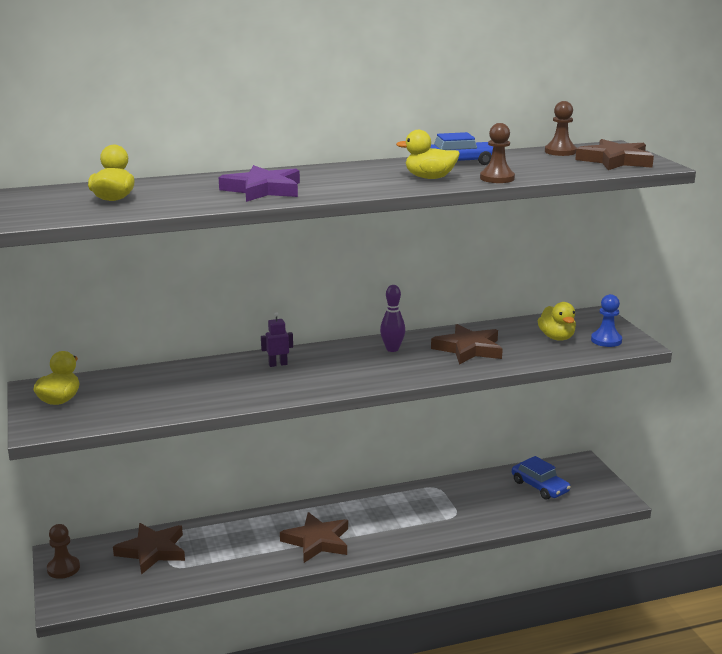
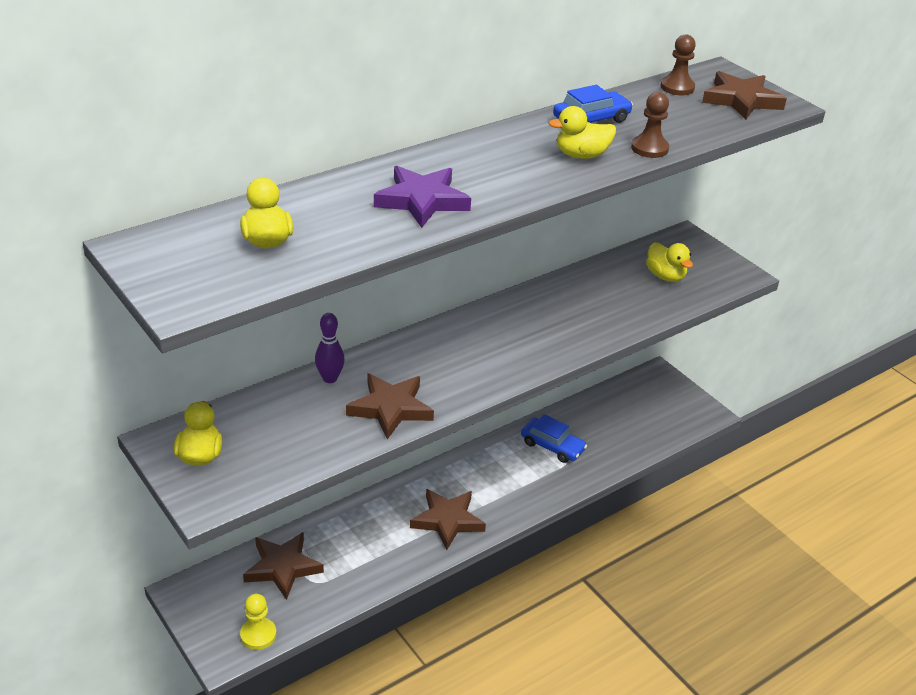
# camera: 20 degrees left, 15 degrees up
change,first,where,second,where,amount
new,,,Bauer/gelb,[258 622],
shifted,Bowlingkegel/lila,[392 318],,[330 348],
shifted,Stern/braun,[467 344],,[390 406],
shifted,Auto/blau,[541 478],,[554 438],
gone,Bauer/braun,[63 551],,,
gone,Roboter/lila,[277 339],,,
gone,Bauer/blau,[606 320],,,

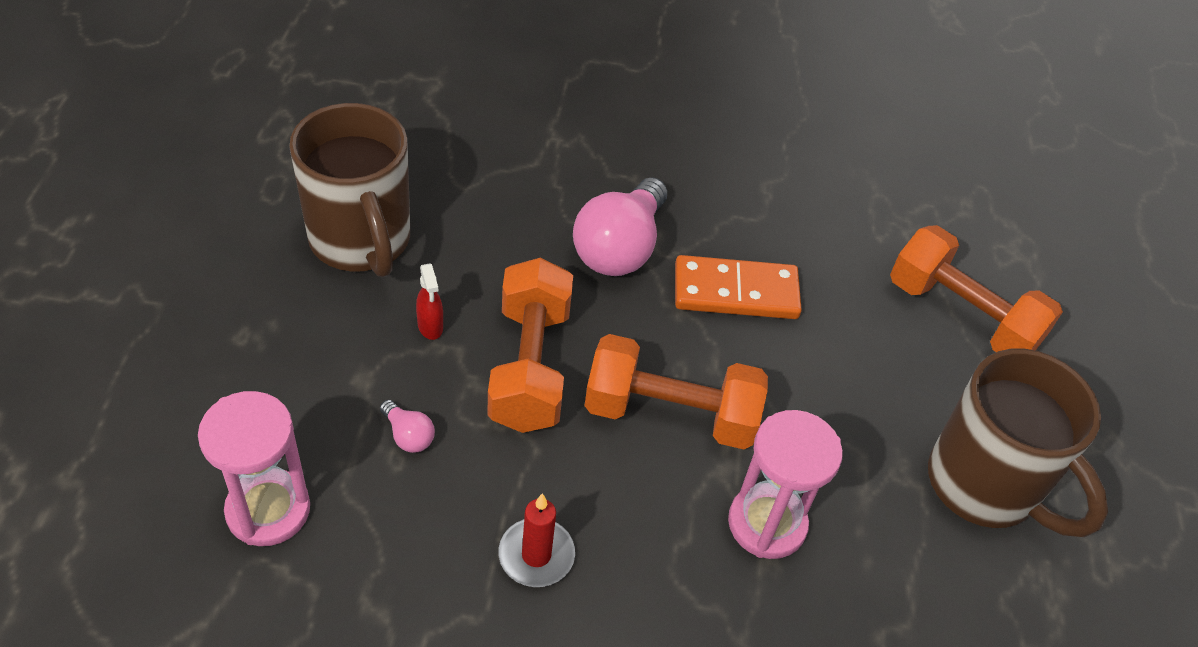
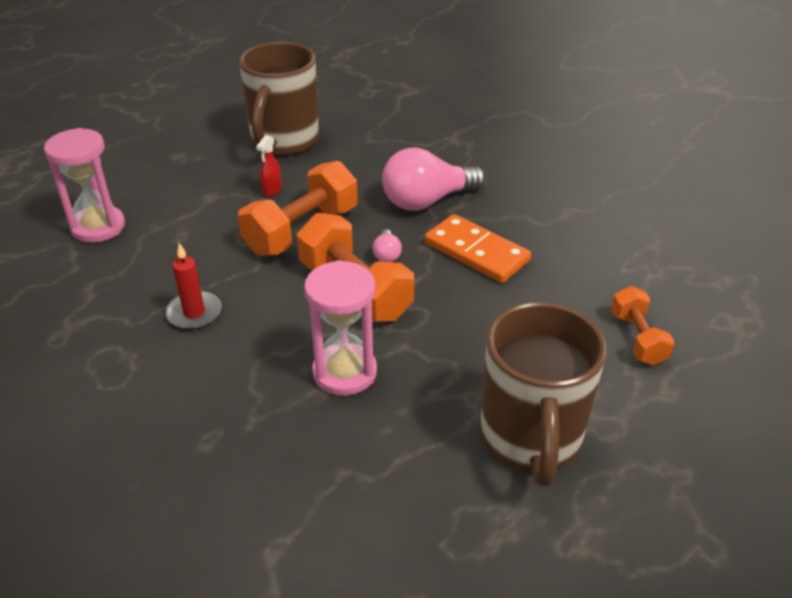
# camera: 45 degrees right, 10 degrees down
change,first,where,second,where,amount
shifted,Glühbirne/rosa,[407 426],,[387 245],
scaled,Hantel/orange,[976 288],,[643 325],x0.58

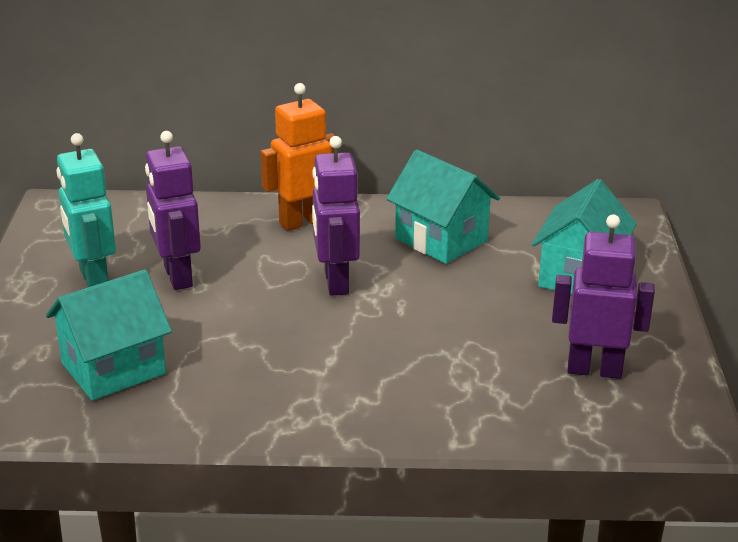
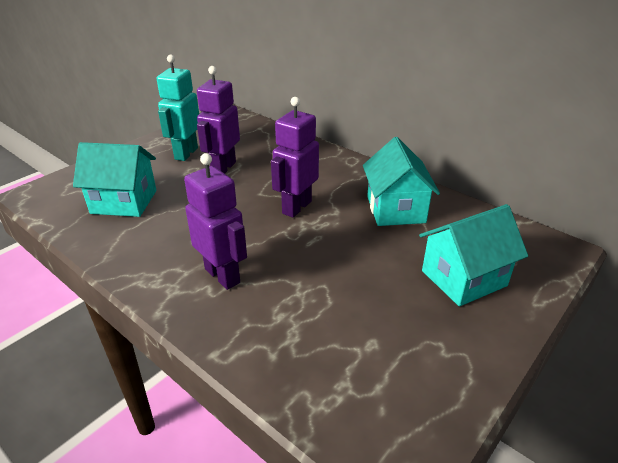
# camera: 40 degrees right, 5 degrees up
change,first,where,second,where,amount
shifted,Roboter/lila,[603 296],,[215 221],
gone,Roboter/orange,[298 157],,,

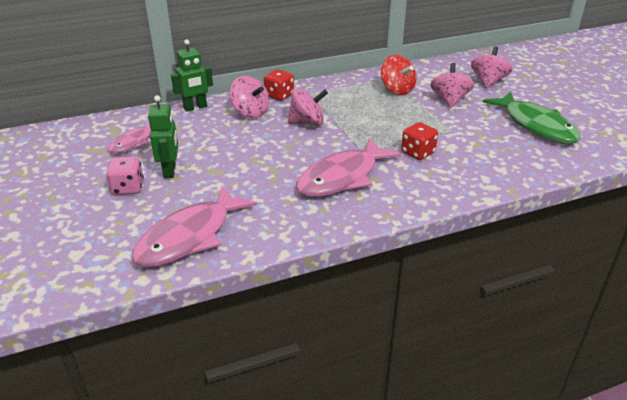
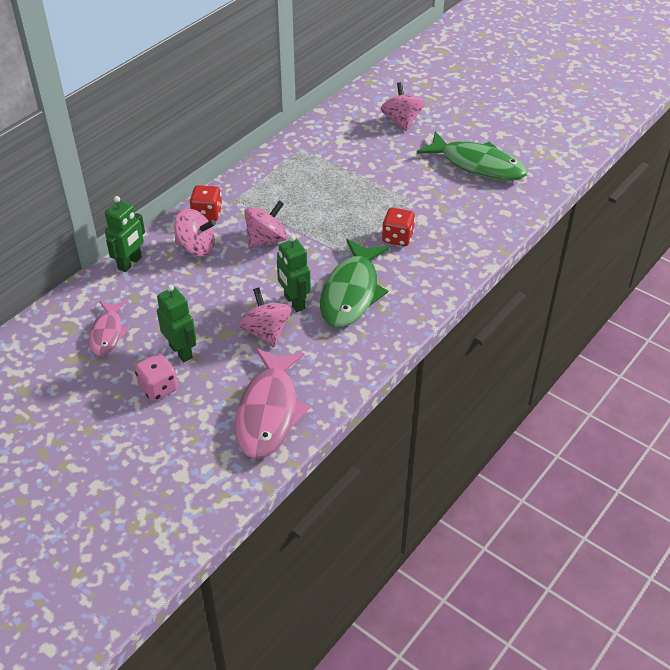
# camera: 30 degrees left, 10 degrees up
change,first,where,second,where,amount
shifted,Kreisel/rosa,[452 85],,[265 317],
new,,,Roboter/grün,[294 273],
repainted,Fisch/rosa,[348 167],Fisch/grün,[354 283],
gone,Kreisel/rot,[398 75],,,

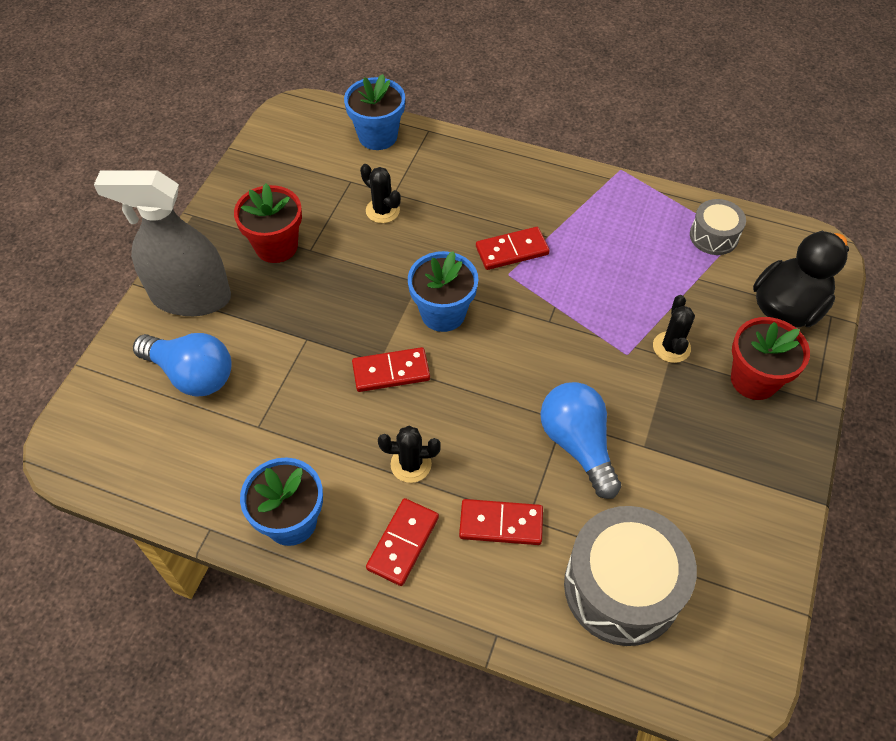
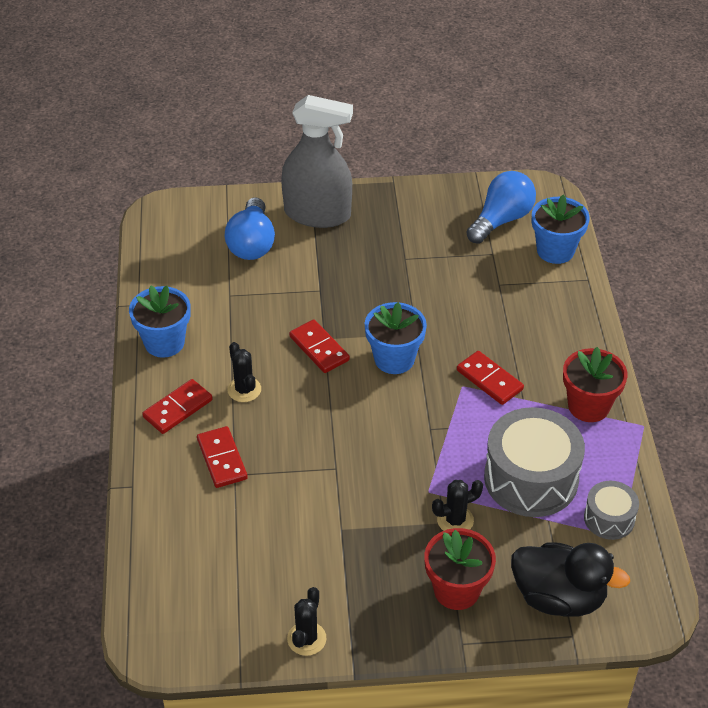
# camera: 65 degrees right, 10 degrees down
change,first,where,second,where,amount
rotated,Dominostein/rot,[402 542],,[177 406],45 degrees counterclockwise
rotated,Sprühflasche/grau,[162 243],,[317 161],120 degrees clockwise
shifted,Kaktus/schwarz,[380 193],,[306 621],
shifted,Glühbirne/blau,[580 440],,[501 207],
shifted,Trommel/grau,[630 576],,[534 462],
shifted,Blumentopf/rot,[268 223],,[595 384],

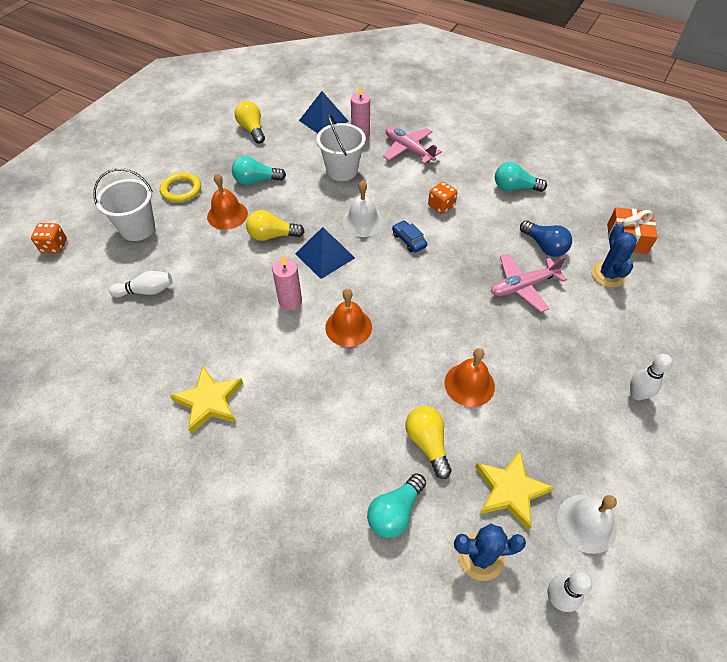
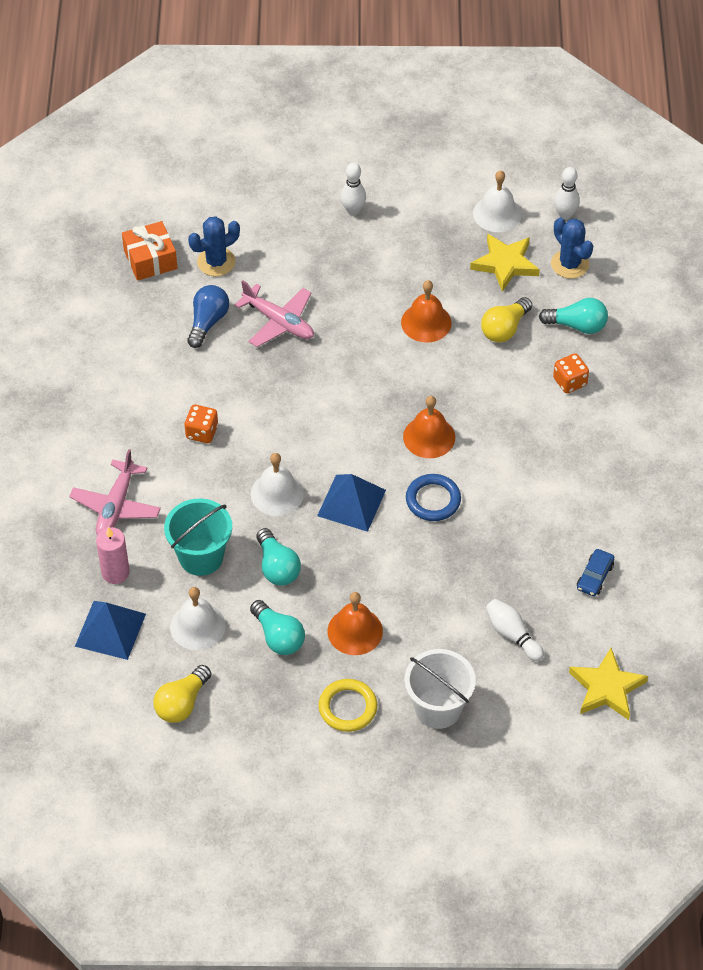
# camera: 120 degrees left, 0 degrees up
change,first,where,second,where,amount
repainted,Eimer/weiß,[341 147],Eimer/türkis,[198 537],
new,,,Glocke/weiß,[198 618],
shifted,Glühbirne/türkis,[521 177],,[278 557],
swapped,Kerze/rosa,[287 282],Ring/blau,[433 497],
shifted,Spielwürfel/orange,[49 238],,[571 373],
shifted,Stern/gelb,[206 400],,[608 684],
shifted,Auto/blau,[409 236],,[595 572],
gone,Glühbirne/gelb,[275 225],,,

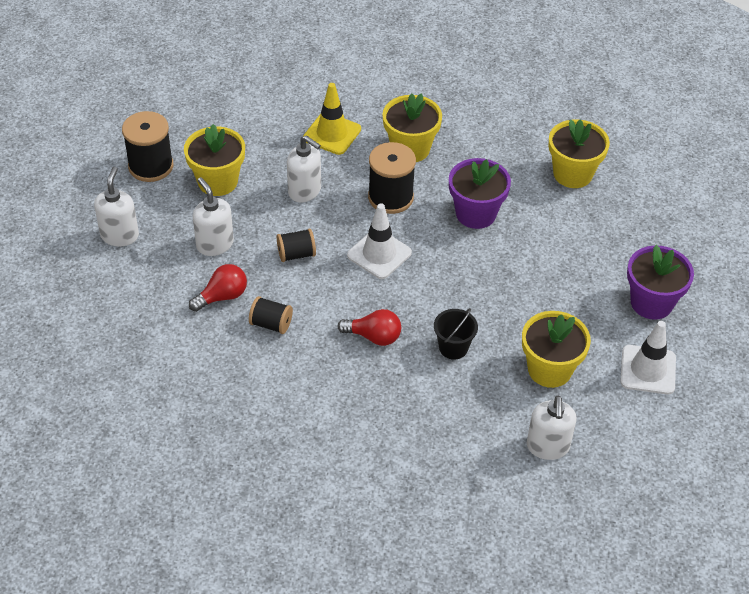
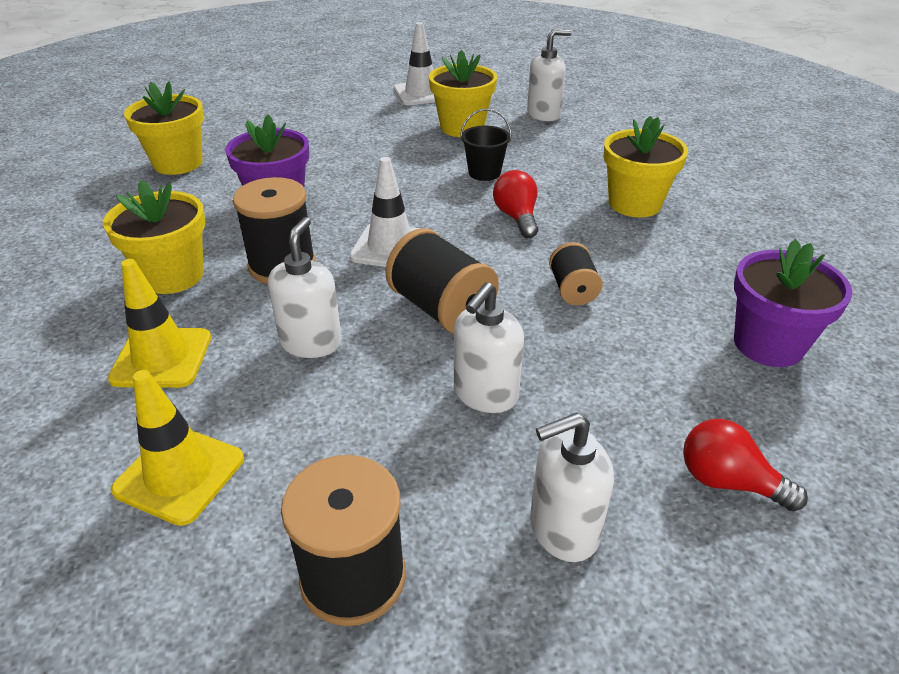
# camera: 115 degrees left, 10 degrees down
change,first,where,second,where,amount
new,,,Leitkegel/gelb,[177 448],
scaled,Garnrolle/schwarz,[296 245],,[442 280],x1.68
shifted,Blumentopf/gelb,[214 160],,[646 166],
shifted,Glühbirne/rot,[218 288],,[745 465],
shifted,Blumentopf/lila,[660 282],,[793 303],

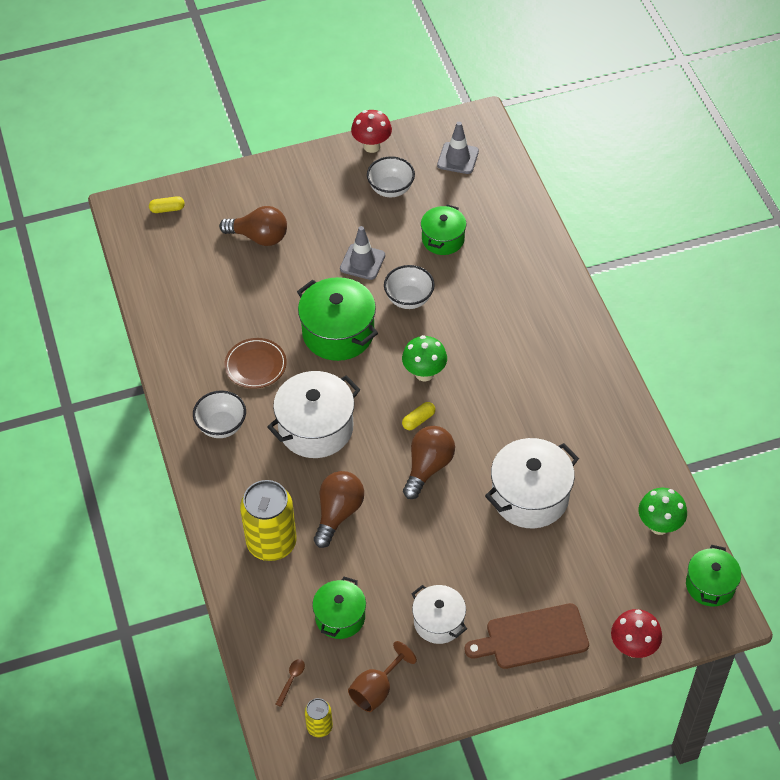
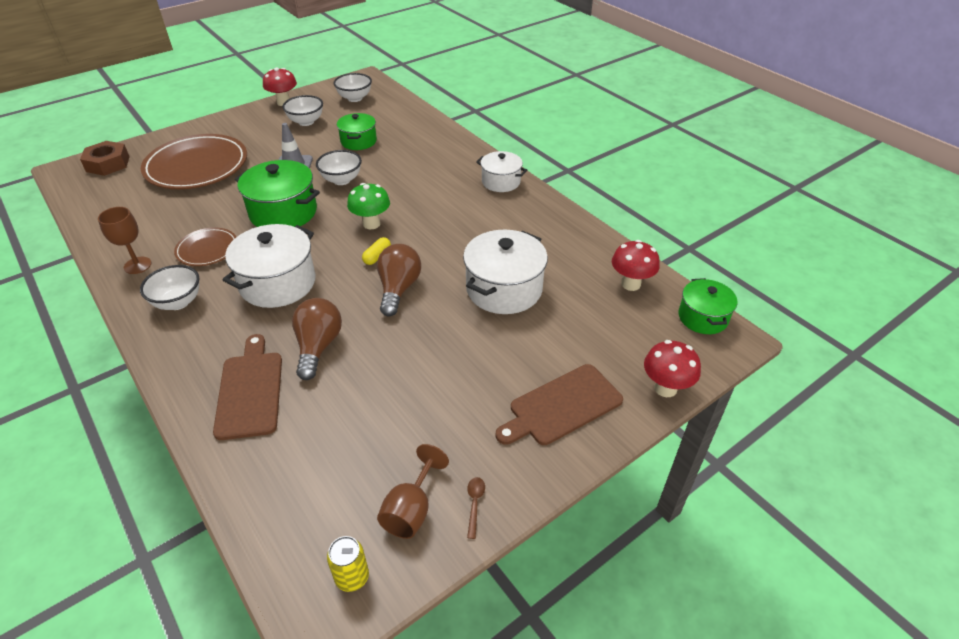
# camera: 20 degrees left, 10 degrees down
change,first,where,second,where,amount
swapped,Kapsel/gelb,[167 204],Sechskantmutter/braun,[105 158],
new,,,Kelch/braun,[124 240],
swapped,Glühbirne/braun,[253 226],Teller/braun,[194 161],
swapped,Dose/gelb,[268 520],Schneidebrett/braun,[247 387],
swapped,Leitkegel/grau,[458 148],Schüssel/weiß,[352 87],
shifted,Löffel/braun,[290 683],,[476 508],
shifted,Kochtopf/weiß,[439 614],,[501 171],
repainted,Pilz/grün,[663 511],Pilz/rot,[636 265],
gone,Kochtopf/grün,[339 608],,,

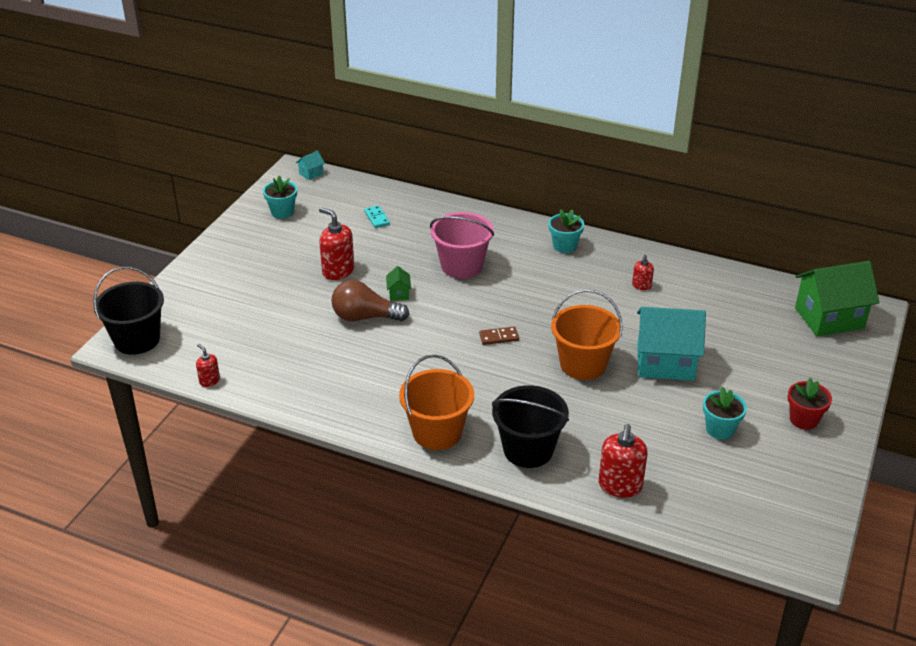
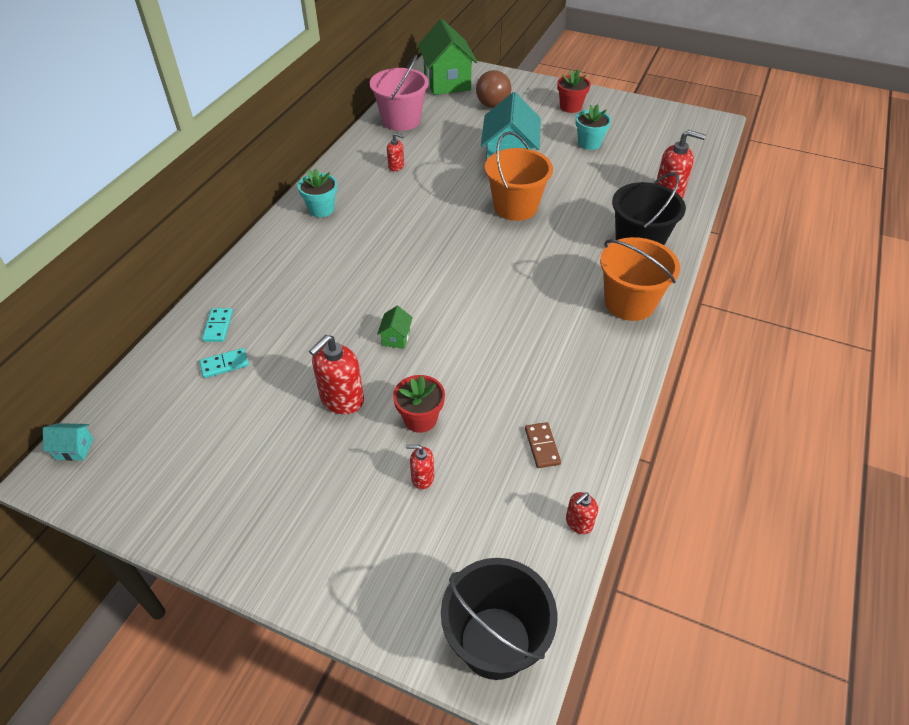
# camera: 90 degrees left, 10 degrees up
change,first,where,second,where,amount
rotated,Haus/türkis,[310 165],,[68 442],45 degrees counterclockwise
new,,,Dominostein/türkis,[217 325],
shifted,Eimer/rosa,[462 245],,[399 93],
rotated,Haus/grün,[398 283],,[395 327],75 degrees counterclockwise
new,,,Blumentopf/rot,[419 404],
new,,,Seifenspender/rot,[420 467],
shifted,Glühbirne/braun,[370 301],,[493 89],
shifted,Dominostein/braun,[499 336],,[543 445],
gone,Blumentopf/türkis,[280 197],,,

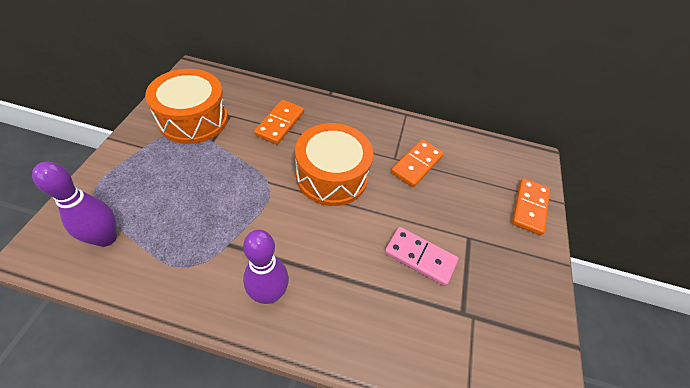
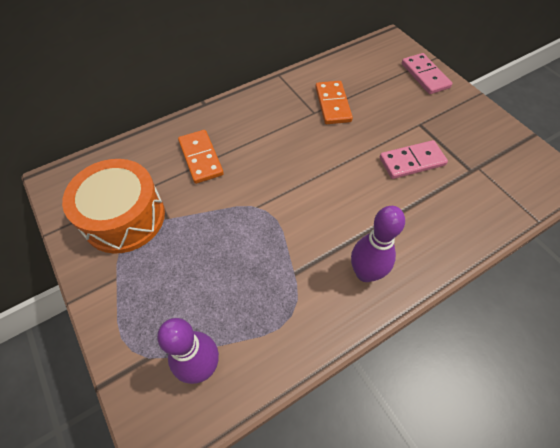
# camera: 40 degrees left, 5 degrees up
change,first,where,second,where,amount
repainted,Dominostein/orange,[531 206],Dominostein/rosa,[427 73],
gone,Trommel/orange,[334 164],,,

